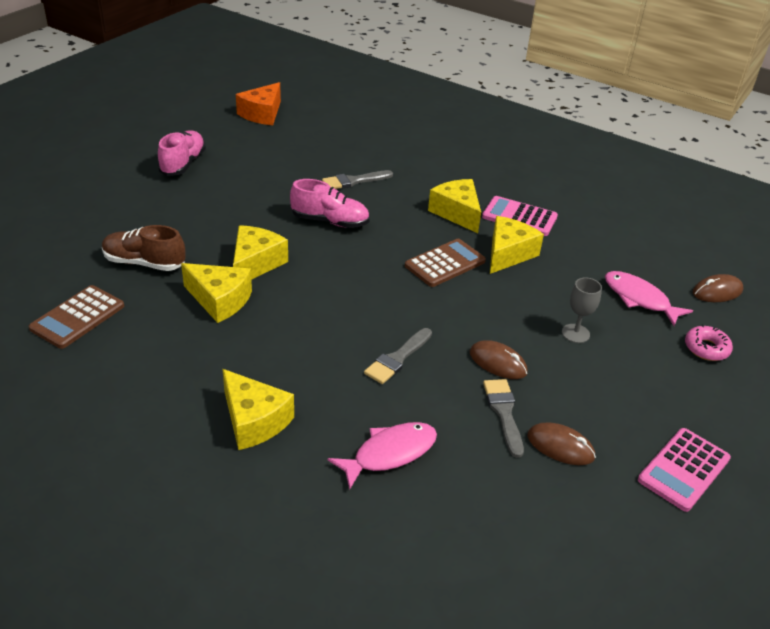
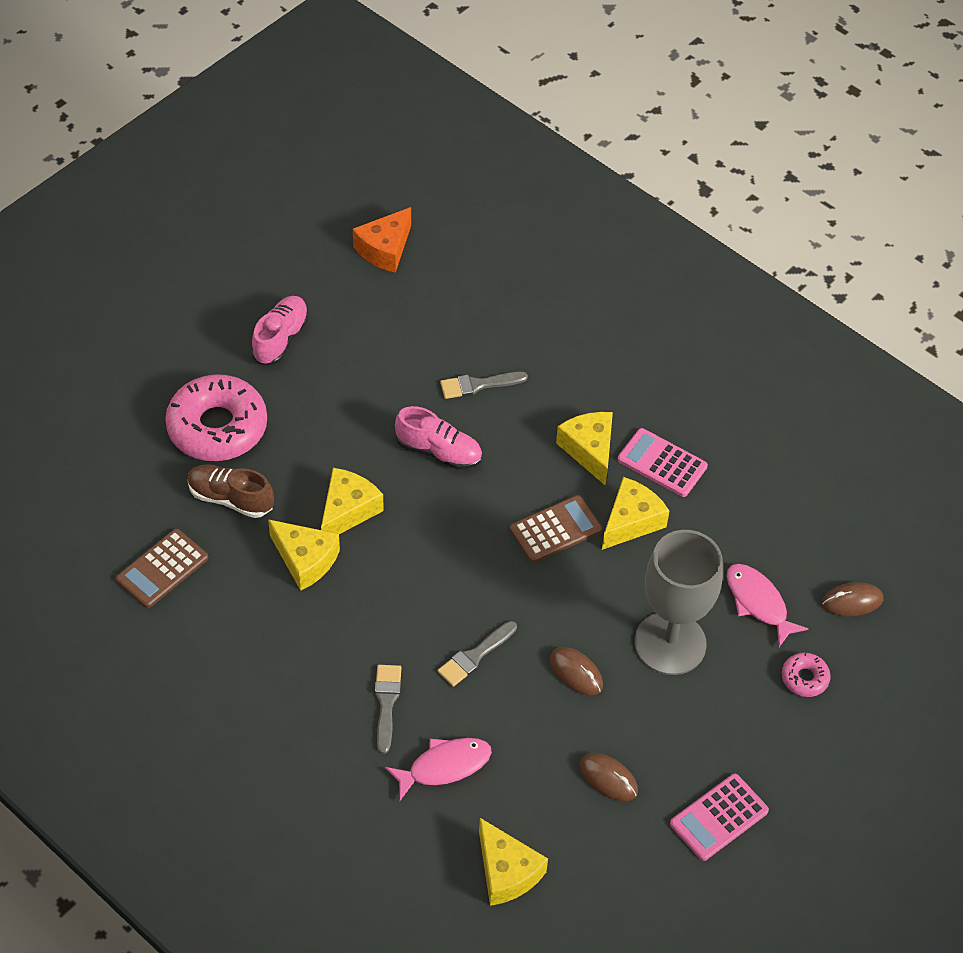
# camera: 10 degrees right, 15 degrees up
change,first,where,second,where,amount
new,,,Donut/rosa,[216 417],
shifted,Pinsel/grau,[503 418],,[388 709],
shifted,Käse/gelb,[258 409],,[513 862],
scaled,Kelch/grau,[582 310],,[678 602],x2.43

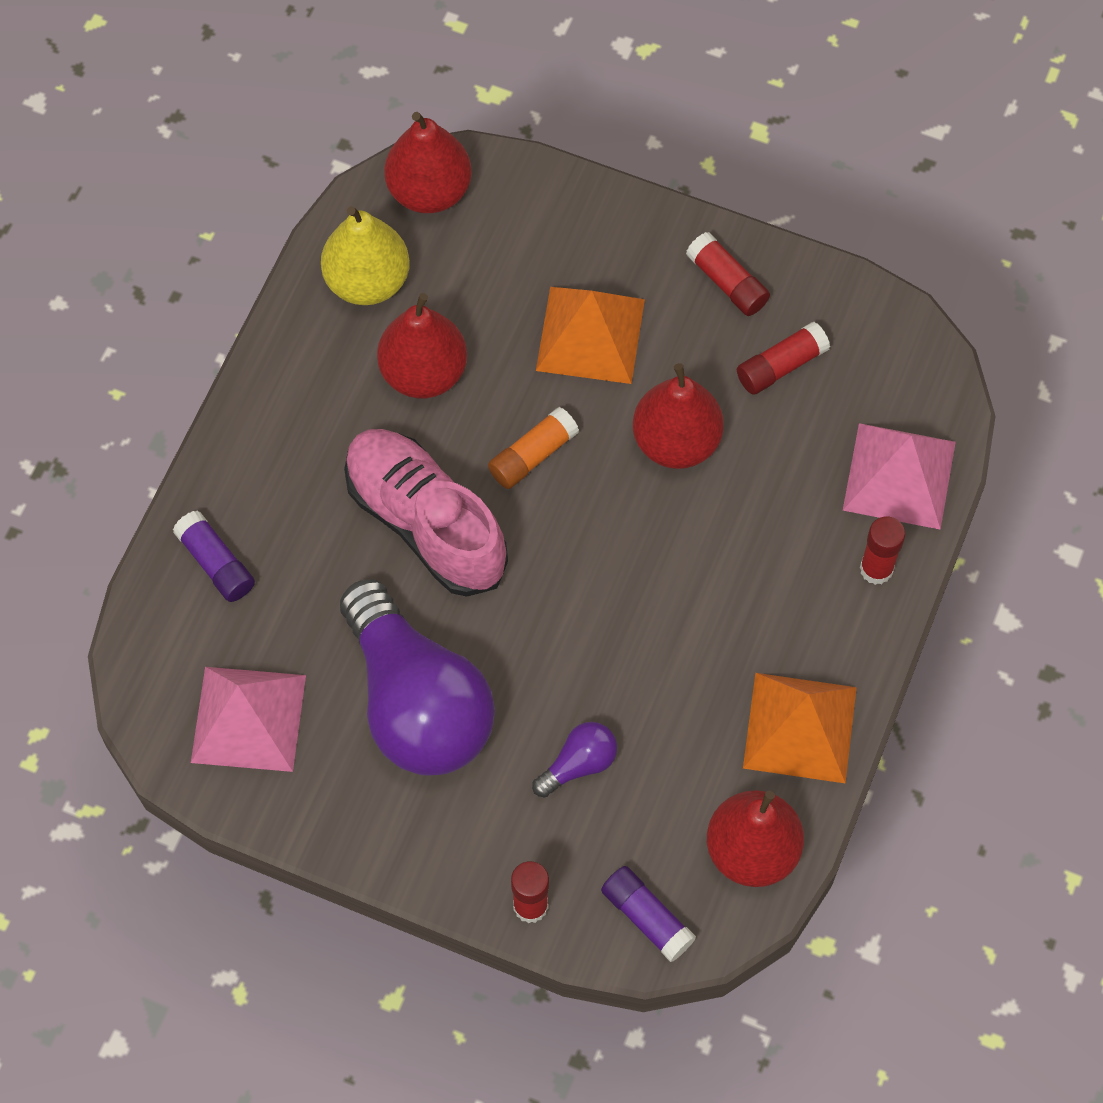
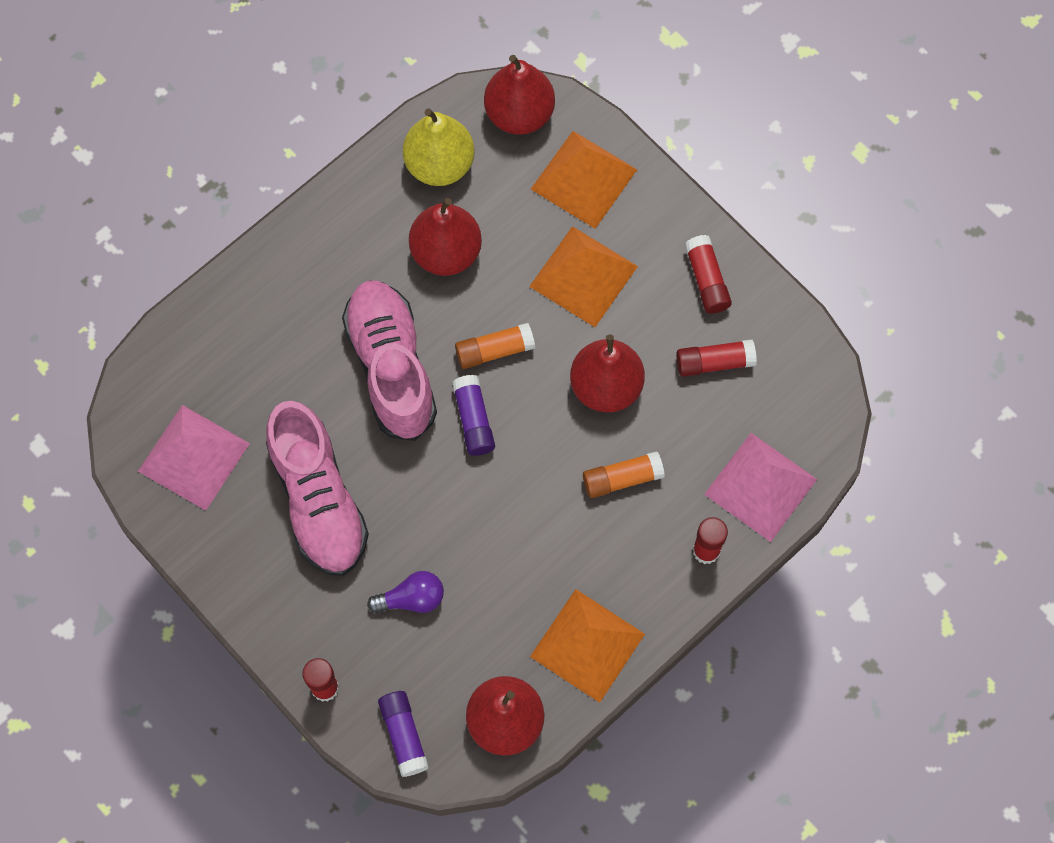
# camera: 25 degrees right, 5 degrees up
change,first,where,second,where,amount
swapped,Glühbirne/lila,[417 677],Schuh/rosa,[317 488],
shifted,Klebestift/lila,[214 556],,[473 415],
new,,,Pyramide/orange,[584 180],
new,,,Klebestift/orange,[624 474],

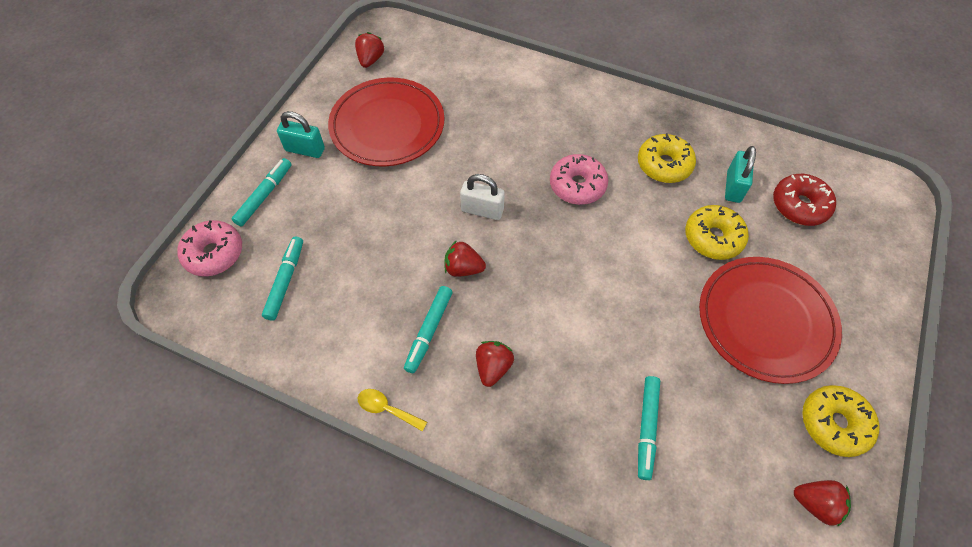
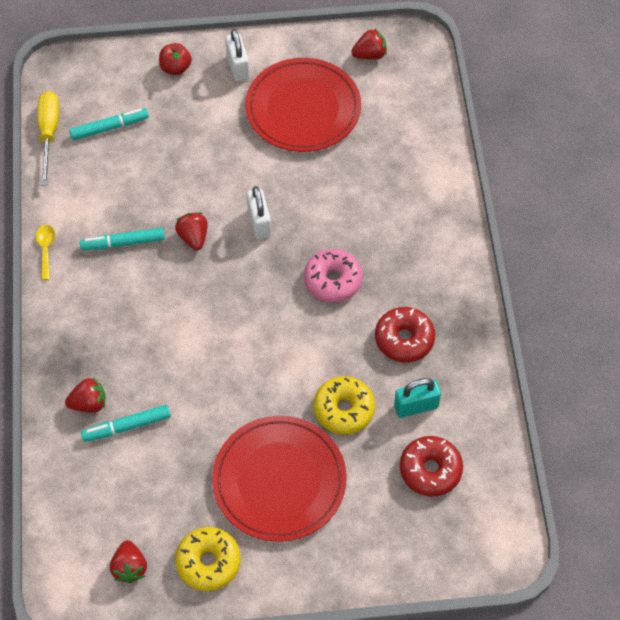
# camera: 60 degrees right, 0 degrees up
change,first,where,second,where,amount
new,,,Schraubenzieher/gelb,[48 138],
shifted,Erdbeere/rot,[495 364],,[85 395],
swapped,Filzstift/türkis,[262 192],Apfel/rot,[175 59],
repainted,Vorhängeschloss/türkis,[301 134],Vorhängeschloss/weiß,[237 55],
repainted,Donut/gelb,[667 158],Donut/rot,[405 335],
gone,Donut/rosa,[209 248],,,

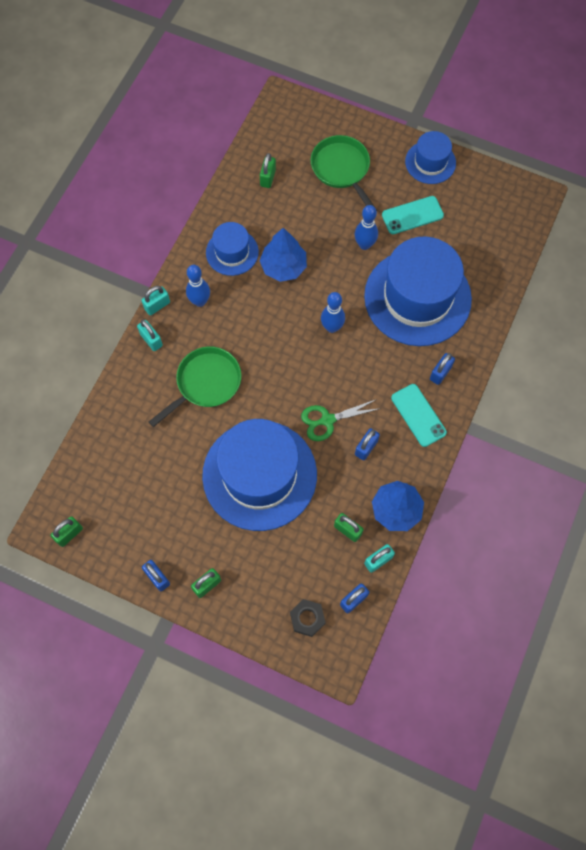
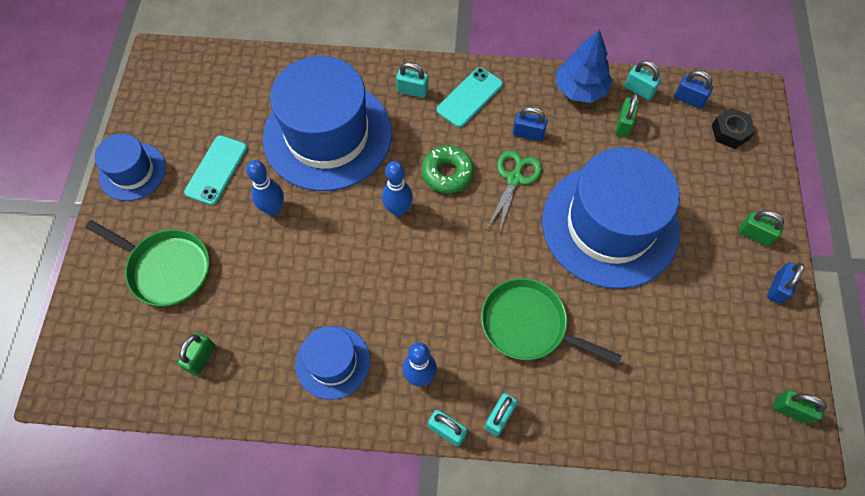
# camera: 110 degrees left, 5 degrees down
change,first,where,second,where,amount
rotated,Pfanne/grün,[344 173],,[147 263],105 degrees counterclockwise
rotated,Vorhängeschloss/grün,[268 170],,[196 354],60 degrees counterclockwise
rotated,Handy/türkis,[413 215],,[215 170],60 degrees clockwise
repainted,Vorhängeschloss/blau,[442 369],Vorhängeschloss/türkis,[412 80],
new,,,Donut/grün,[448 169],
rotated,Schere/grün,[341 420],,[514 192],120 degrees counterclockwise
gone,Baum/blau,[283 255],,,

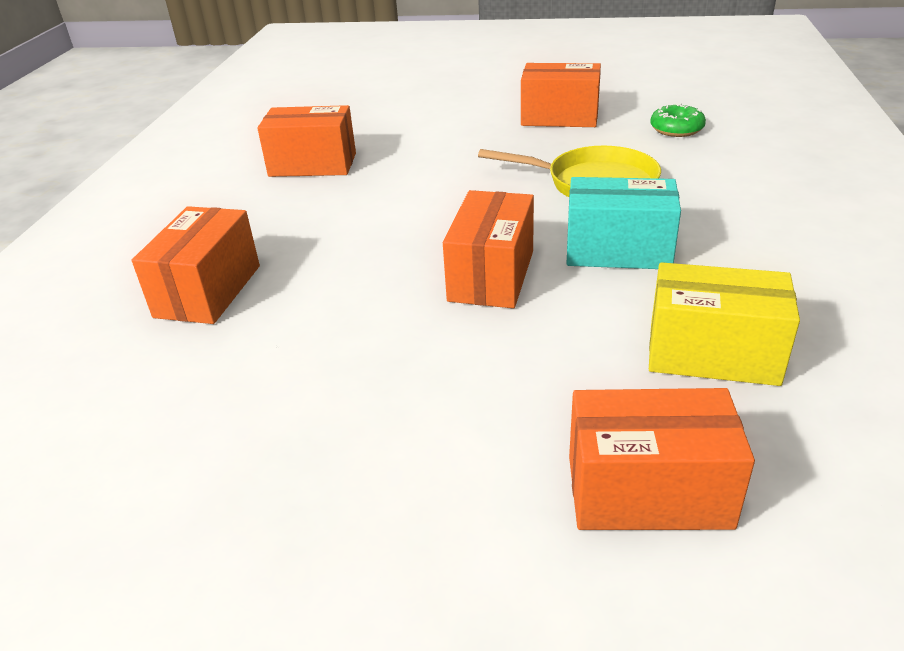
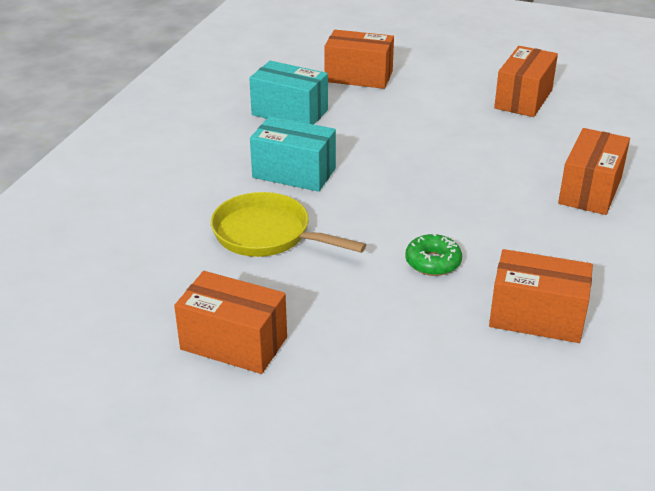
# camera: 170 degrees left, 0 degrees up
change,first,where,second,where,amount
repainted,Schachtel/gelb,[724 324],Schachtel/türkis,[288 93],
shifted,Donut/grün,[678 120],,[433 254],
shifted,Schachtel/orange,[488 249],,[526 81],

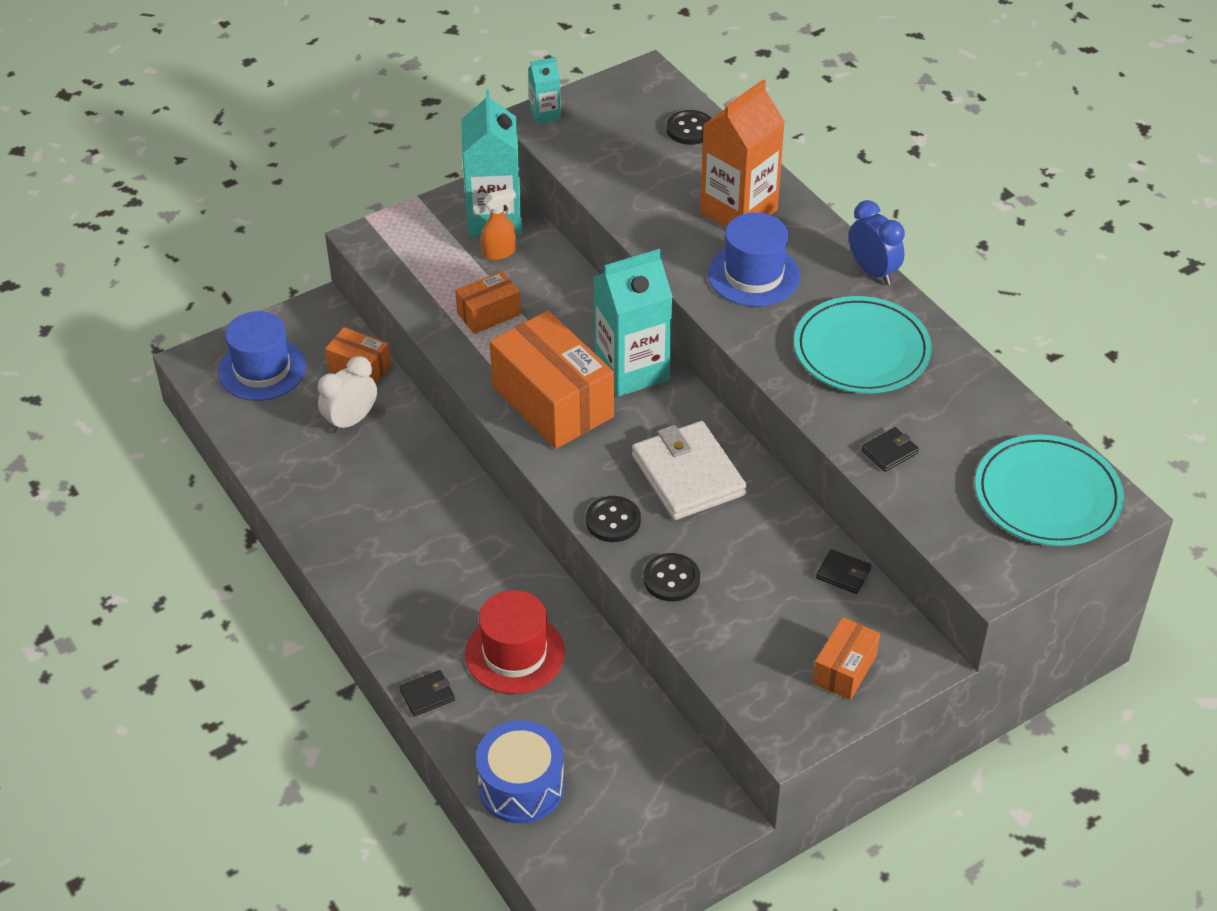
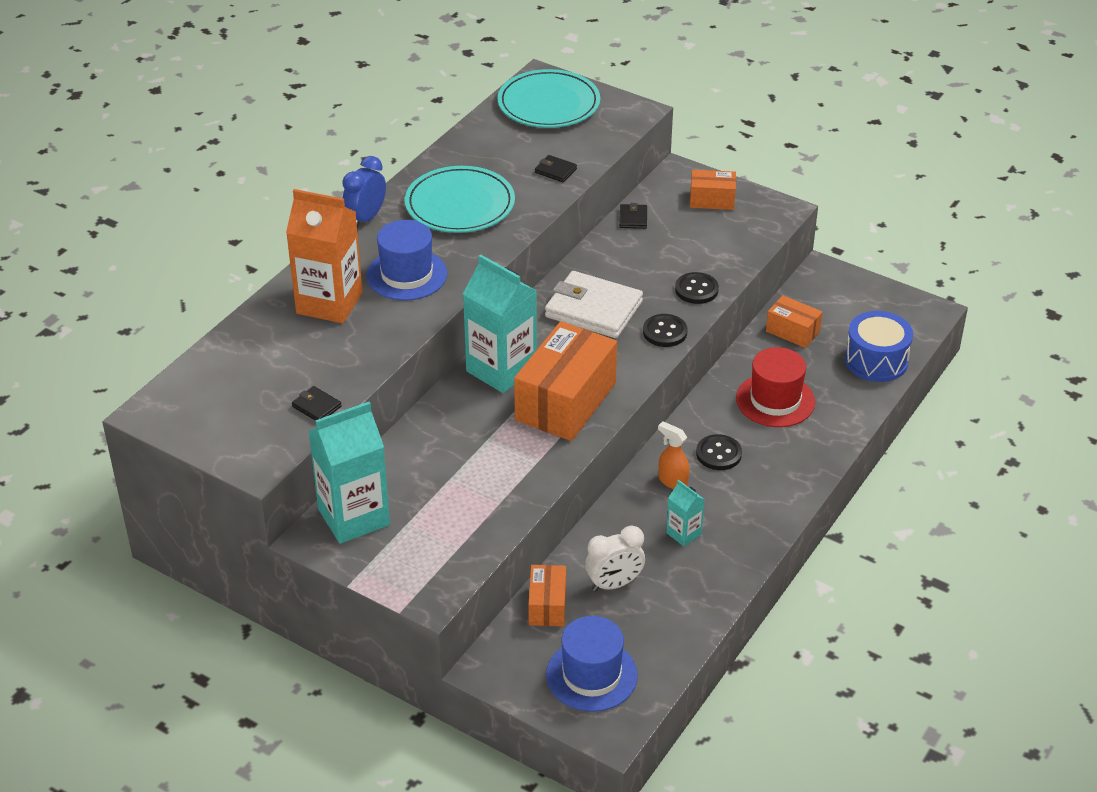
# camera: 115 degrees left, 5 degrees down
change,first,where,second,where,amount
shifted,Geldbörse/schwarz,[427 693],,[317 403],
rotated,Geldbörse/weiß,[689 470],,[594 304],75 degrees clockwise
rotated,Wecker/weiß,[347 394],,[615 559],45 degrees counterclockwise
shifted,Sprühflasche/orange,[498 224],,[674 455],
shifted,Getränkekarton/türkis,[544 90],,[685 513],
shifted,Knopf/schwarz,[689 127],,[719 452],
shifted,Schachtel/orange,[488 302],,[794 321],

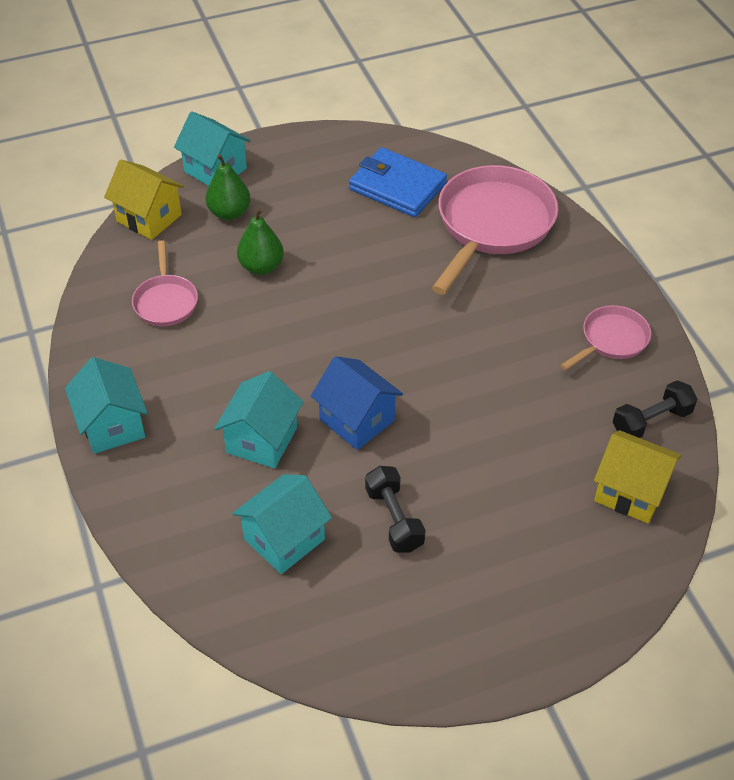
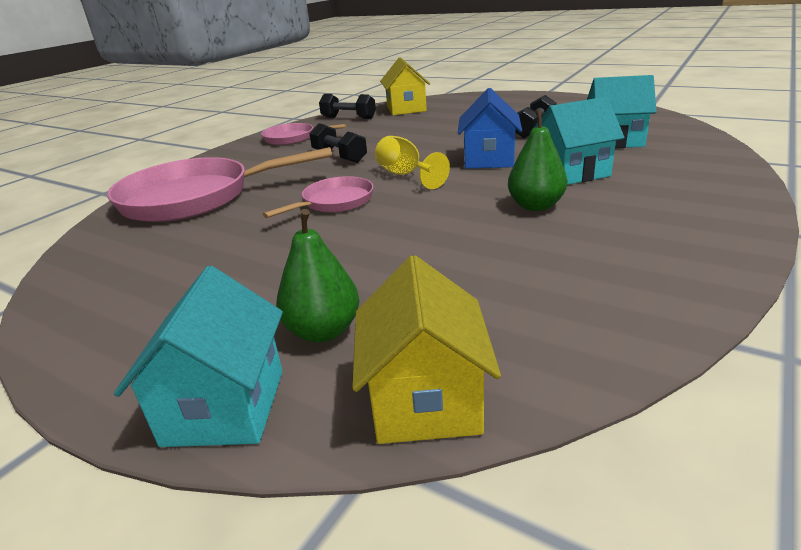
# camera: 125 degrees left, 20 degrees down
change,first,where,second,where,amount
shifted,Pfanne/rosa,[165 283],,[318 197],
new,,,Hantel/schwarz,[338 143],
new,,,Kelch/gelb,[412 162],
shifted,Birne/grün,[260 241],,[537 160],
gone,Haus/türkis,[106 405],,,
gone,Geldbörse/blau,[398 182],,,

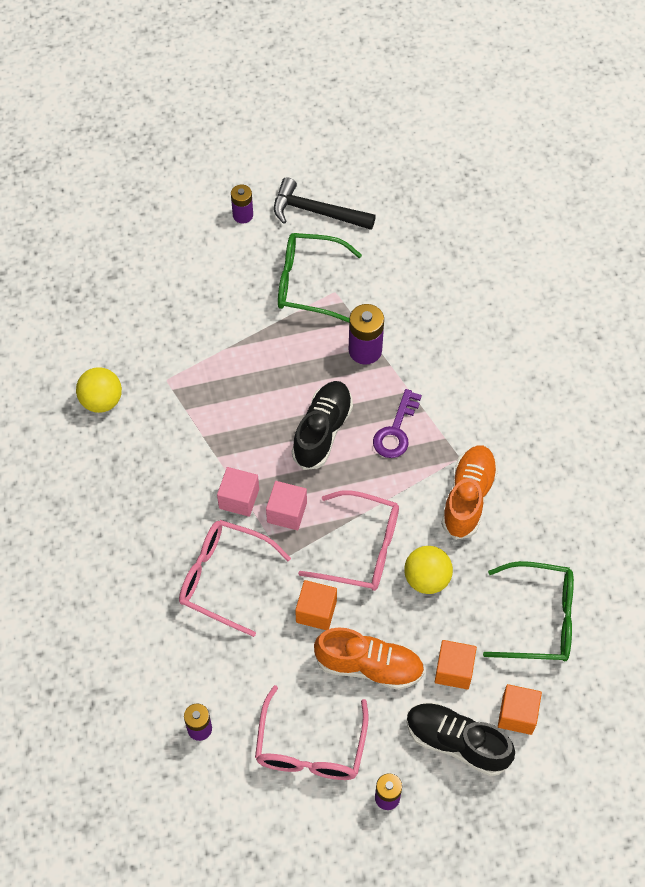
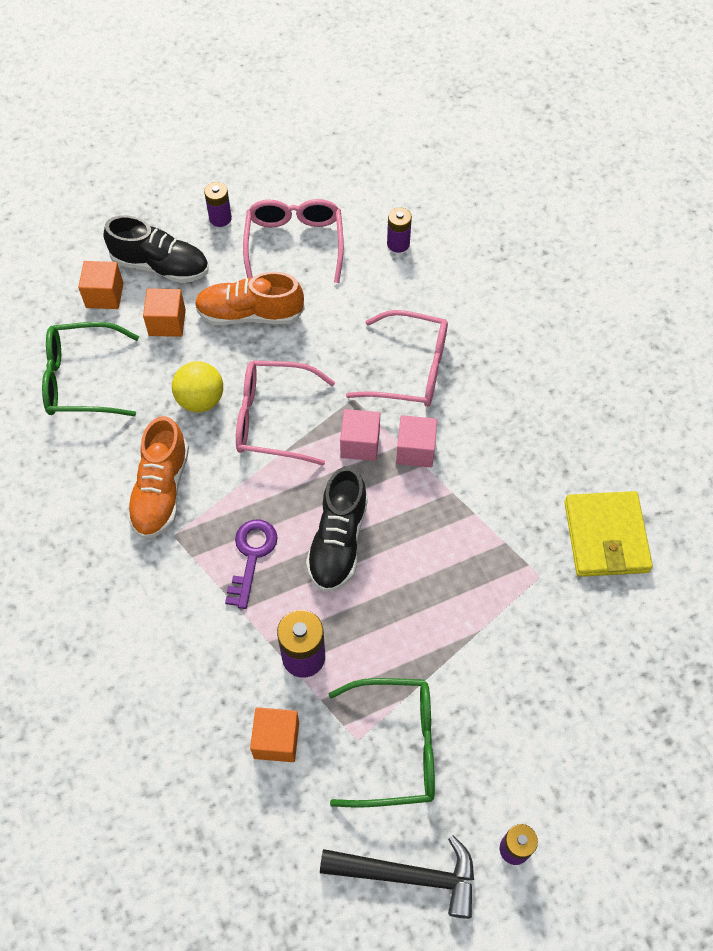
# camera: 170 degrees right, 0 degrees up
change,first,where,second,where,amount
shifted,Kubus/orange,[316 605],,[274 734],
swapped,Ball/gelb,[99 390],Geldbörse/gelb,[608 534],

